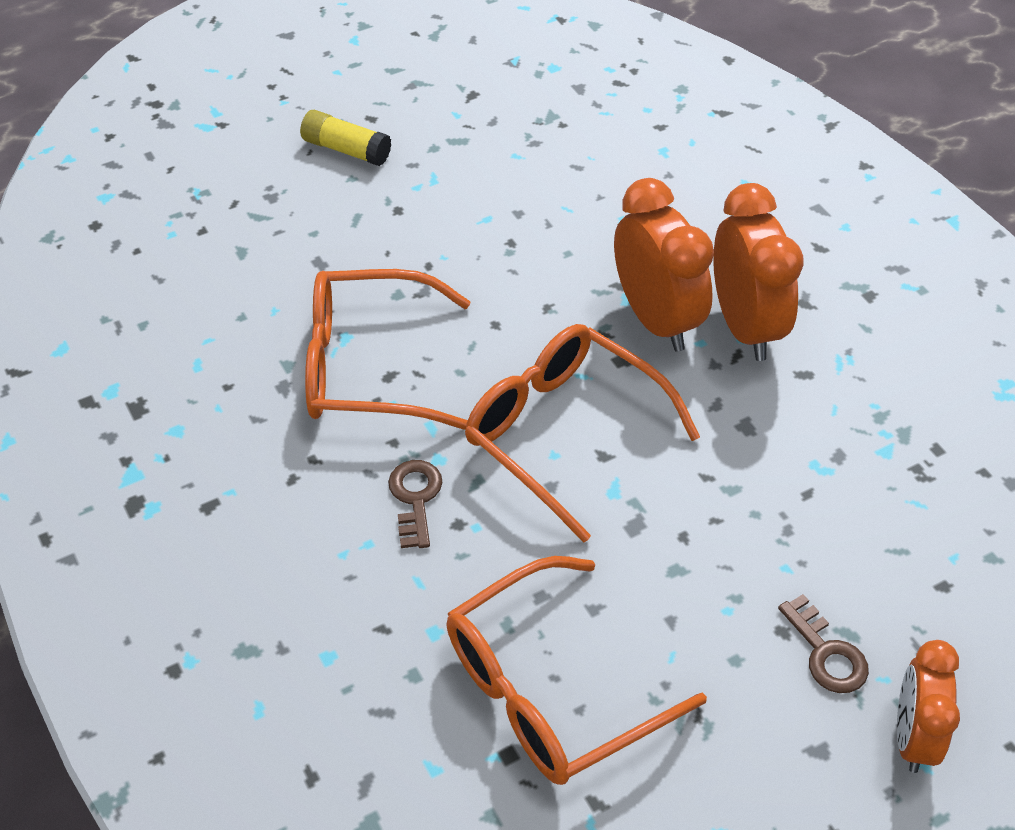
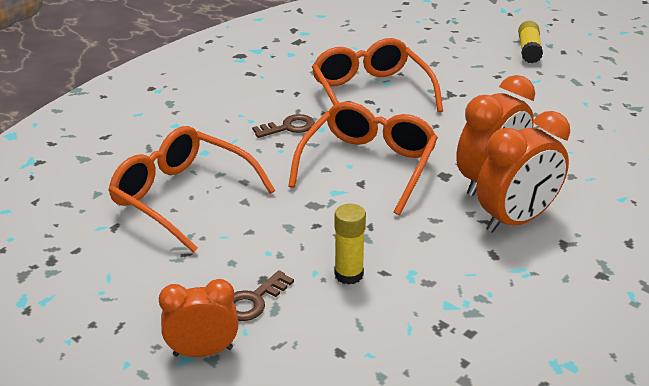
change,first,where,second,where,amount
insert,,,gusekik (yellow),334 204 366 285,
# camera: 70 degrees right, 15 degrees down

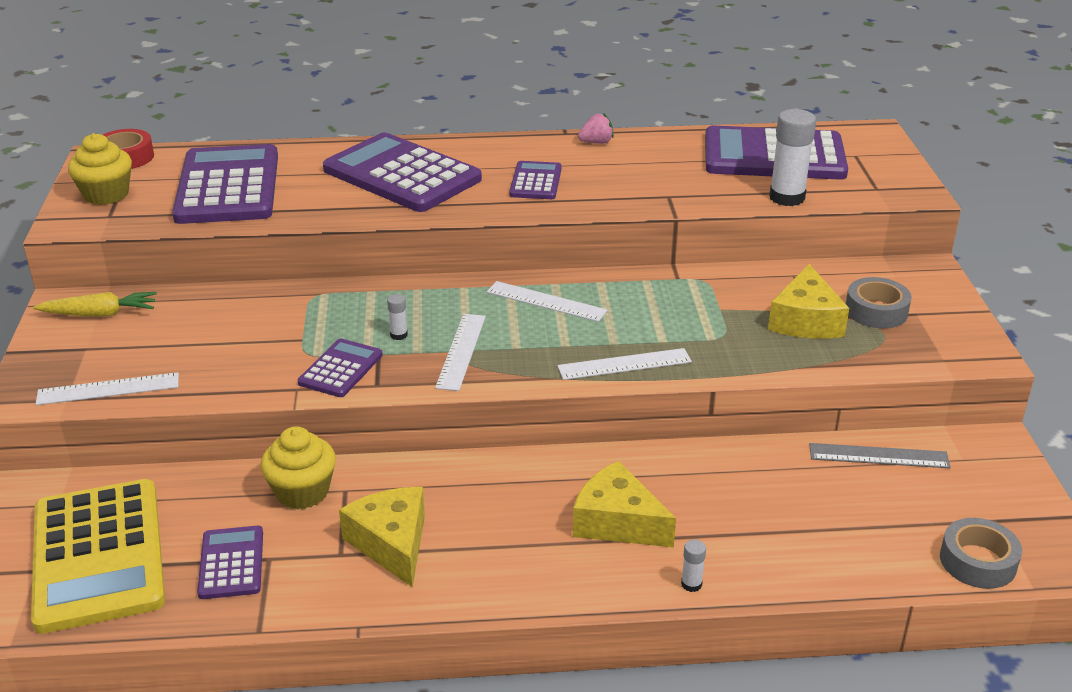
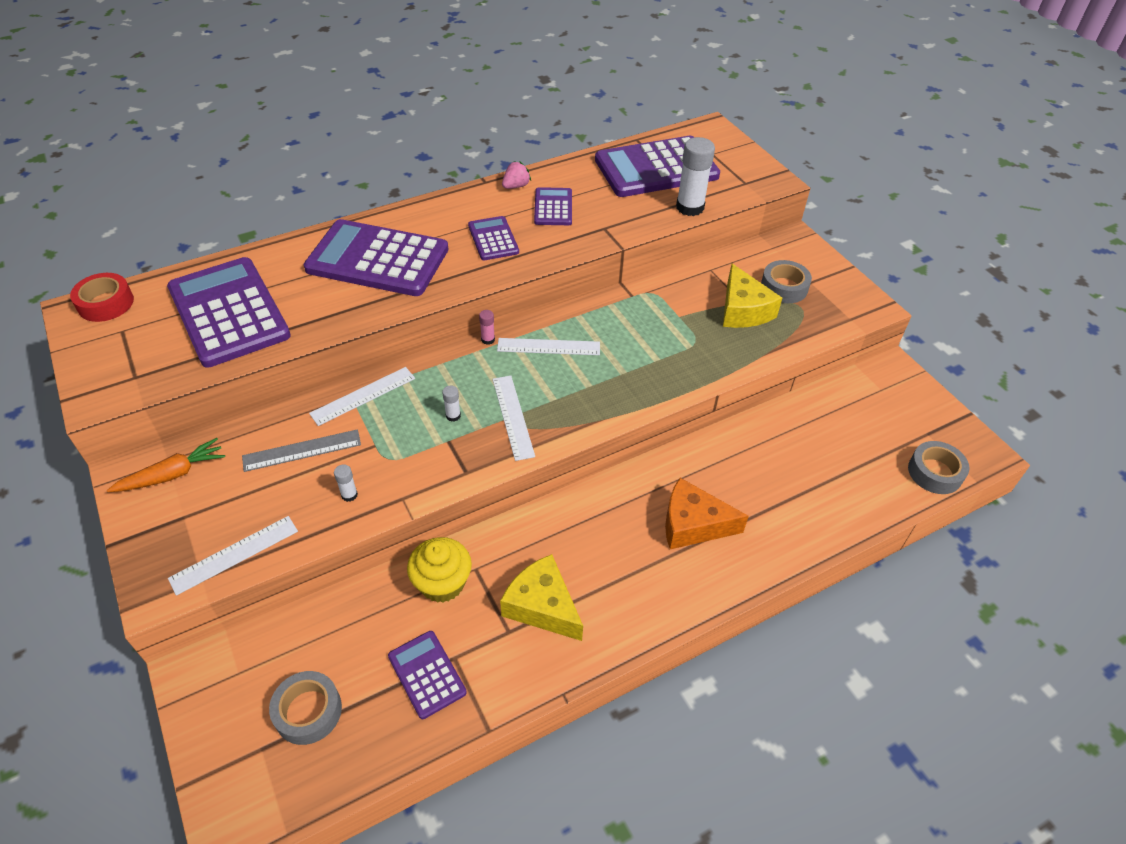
change,first,where,second,where,amount
delete,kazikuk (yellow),68 133 132 205,,,
insert,,,gusekik (pink),479 310 495 345,
move,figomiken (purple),297 339 383 397,,534 187 572 225,
move,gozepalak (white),557 348 692 380,,309 367 415 426,
move,gusekik (white),681 539 706 592,,334 464 358 502,
move,gozepalak (grey),809 443 951 468,,242 429 361 472,
replace,figomiken (yellow),31 479 165 634,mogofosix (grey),269 671 342 745,
recolor,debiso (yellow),33 292 157 317,debiso (orange),107 438 225 492,
recolor,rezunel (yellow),573 461 676 547,rezunel (orange),665 478 749 549,
# camera: 25 degrees left, 15 degrees up

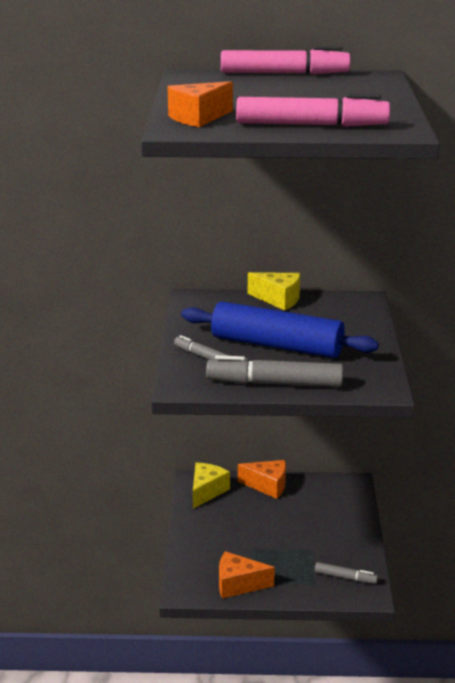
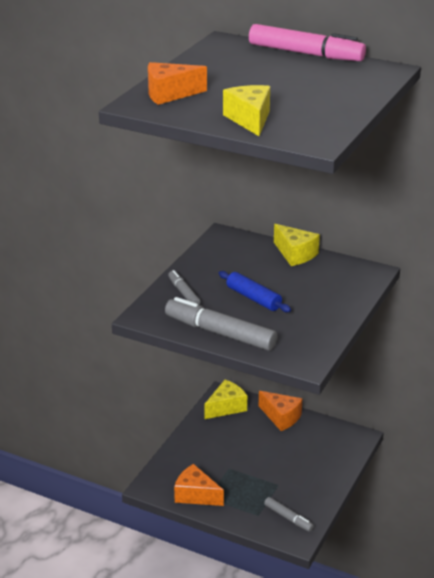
change,first,where,second,where,amount
replace,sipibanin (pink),236 94 390 127,rezunel (yellow),223 85 270 136,
resize,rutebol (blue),181 301 379 358,,219 271 291 312,x0.53
# camera: 25 degrees right, 5 degrees up

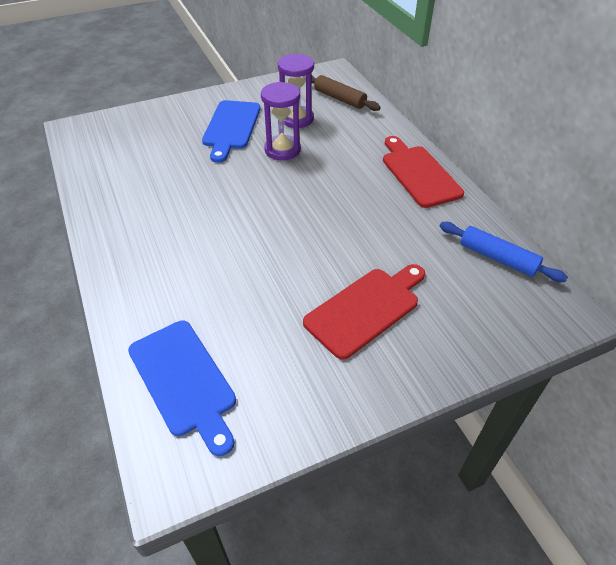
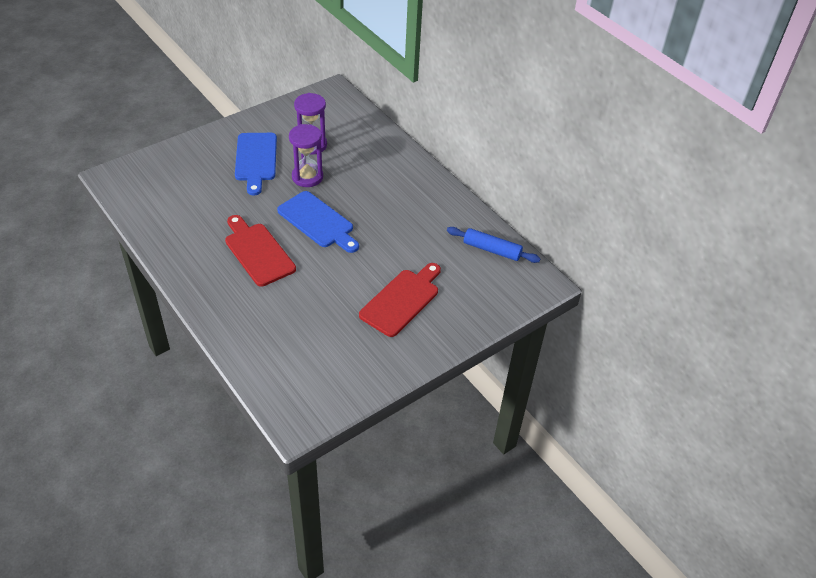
change,first,where,second,where,amount
delete,rutebol (brown),311 75 381 111,,,
move,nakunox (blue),128 321 236 456,,277 191 359 253,
move,nakunox (red),383 136 464 208,,225 215 296 286,
# camera: 15 degrees left, 0 degrees up

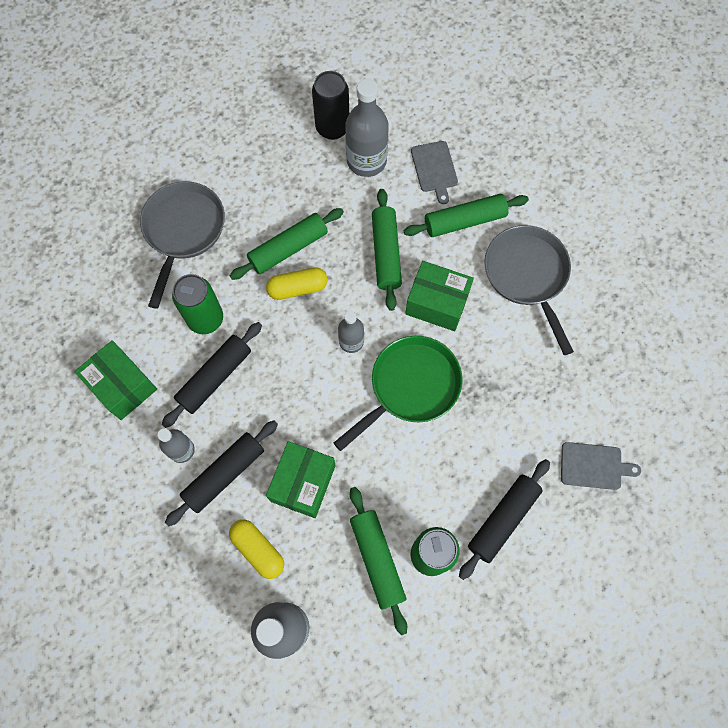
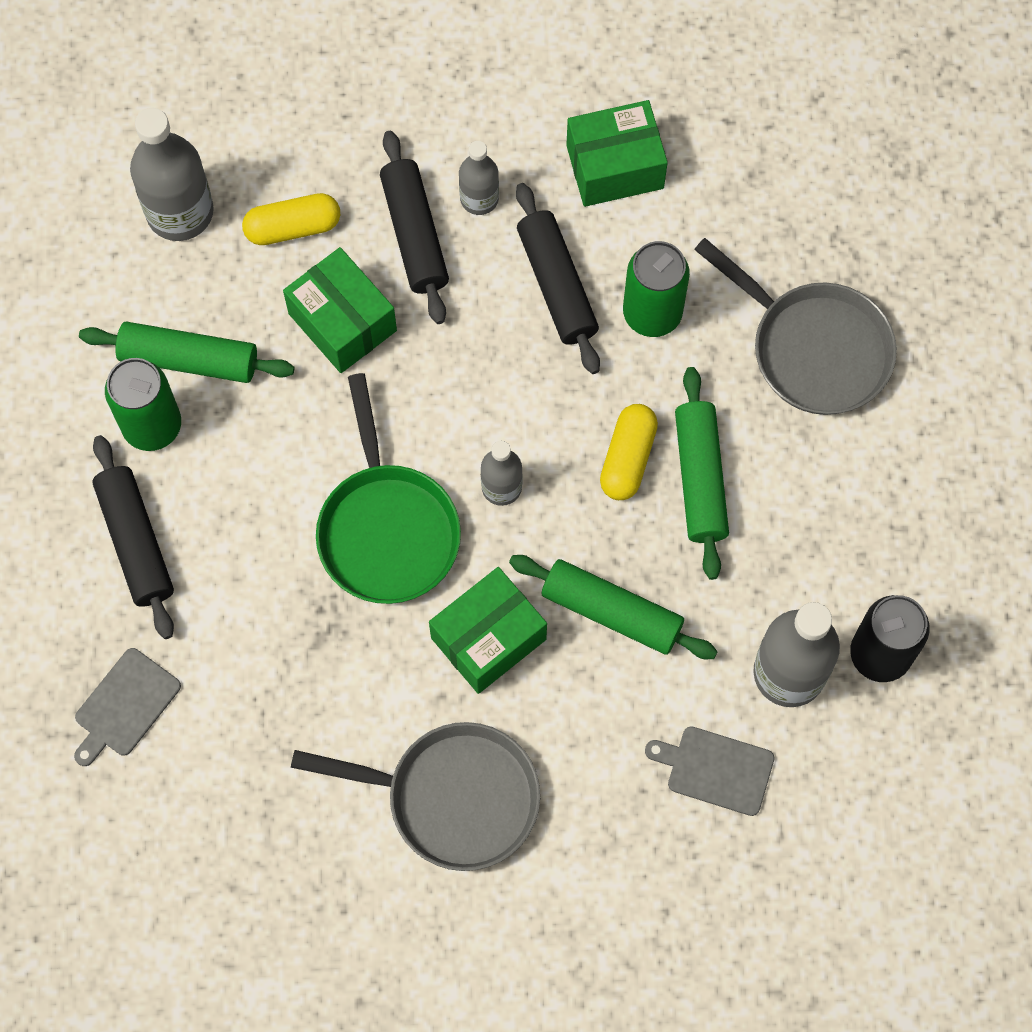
change,first,where,second,where,amount
delete,rutebol (green),404 194 529 237,,,
# camera: 120 degrees right, 0 degrees up

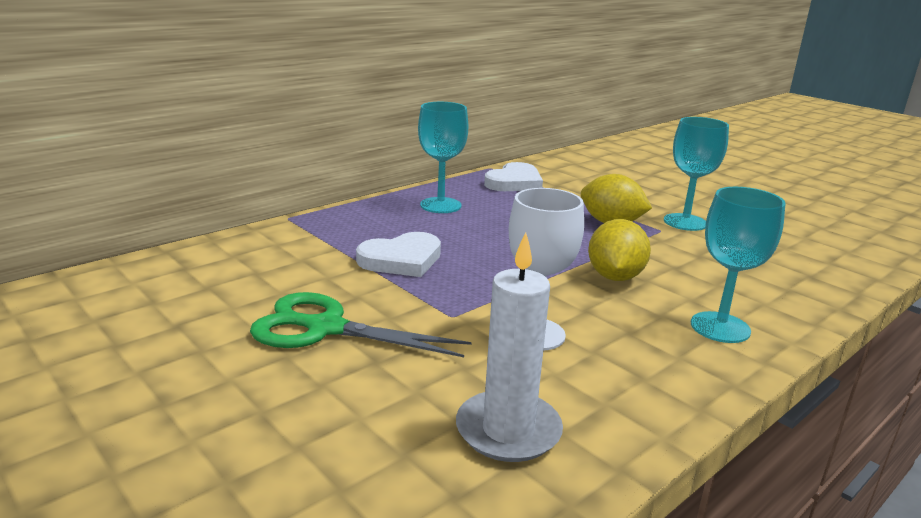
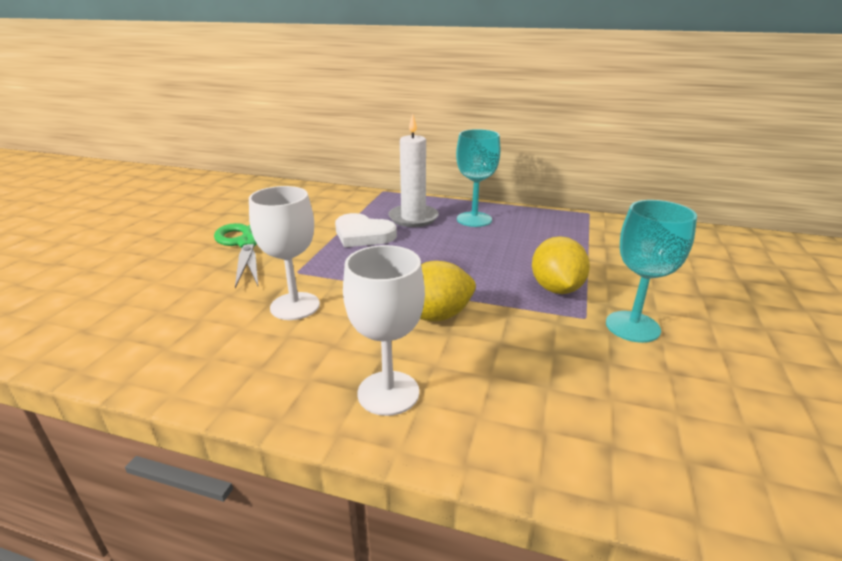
change,first,where,second,where,amount
delete,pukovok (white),484 162 543 191,,,
move,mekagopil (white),456 232 563 462,,388 114 439 227,
recolor,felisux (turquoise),691 187 786 343,felisux (white),343 245 425 416,
# camera: 60 degrees right, 5 degrees up

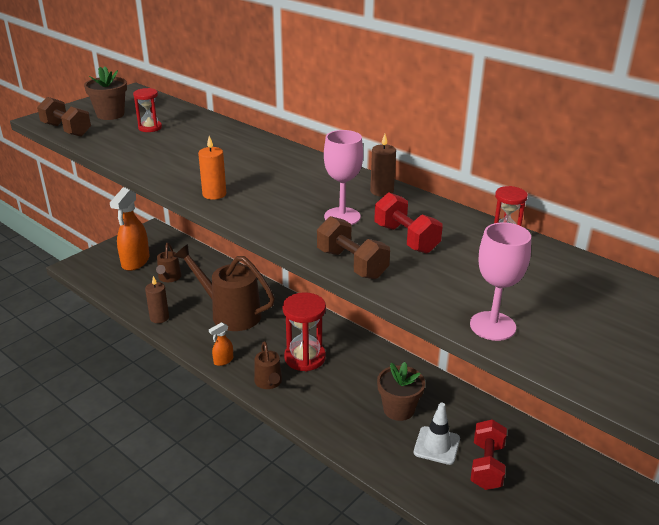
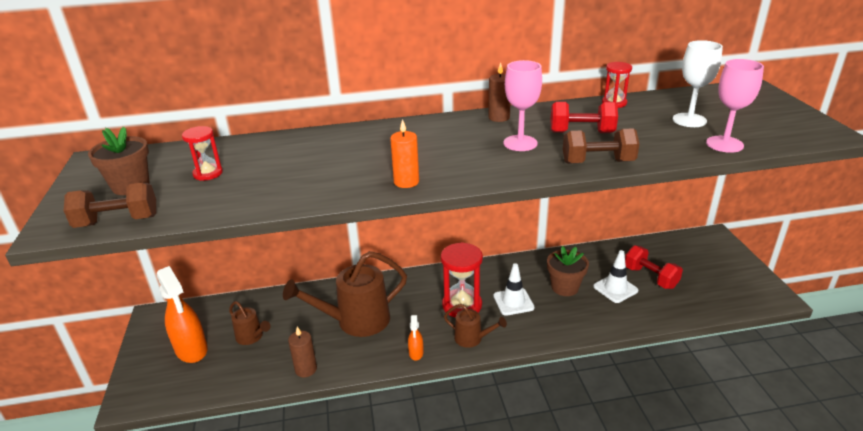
change,first,where,second,where,amount
insert,,,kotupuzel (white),494 263 535 316,
insert,,,felisux (white),673 40 723 127,
# camera: 50 degrees left, 0 degrees up

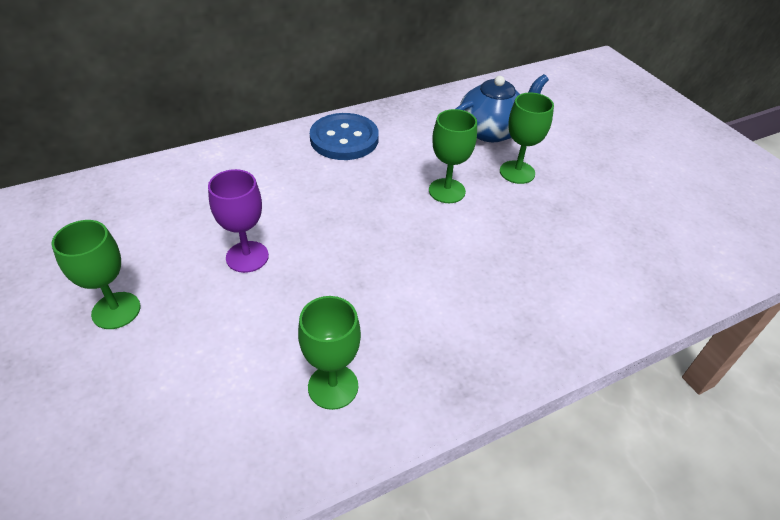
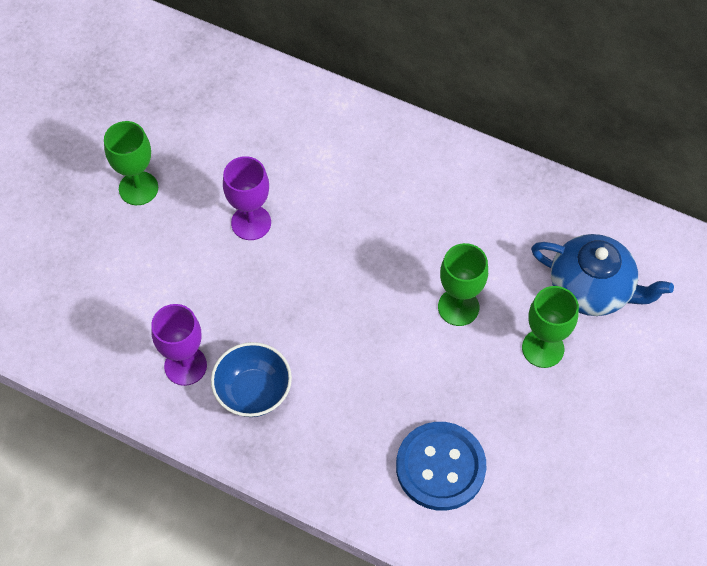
change,first,where,second,where,amount
insert,,,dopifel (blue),211 342 292 417,
move,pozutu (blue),310 113 379 160,,396 422 486 511,
recolor,felisux (green),298 296 361 410,felisux (purple),151 304 207 386,
# camera: 55 degrees right, 15 degrees up

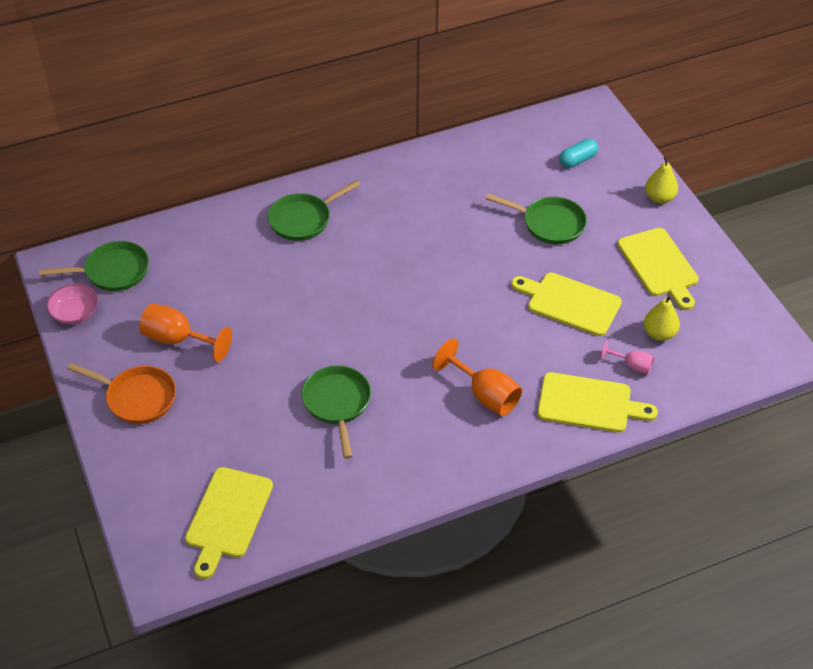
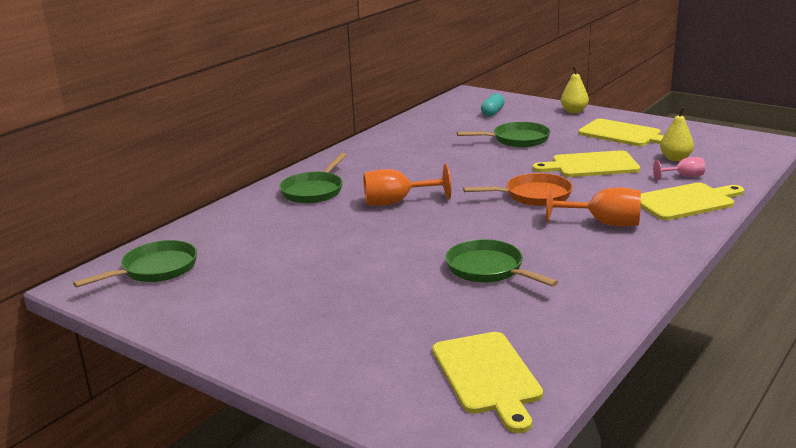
change,first,where,second,where,amount
delete,dopifel (pink),46 284 98 324,,,
move,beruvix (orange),67 363 176 424,,463 173 573 206,
move,felisux (orange),139 303 232 362,,363 164 451 206,
# camera: 30 degrees left, 25 degrees down

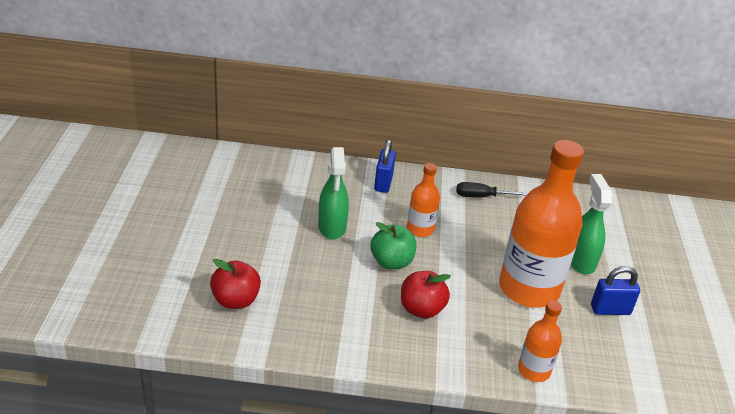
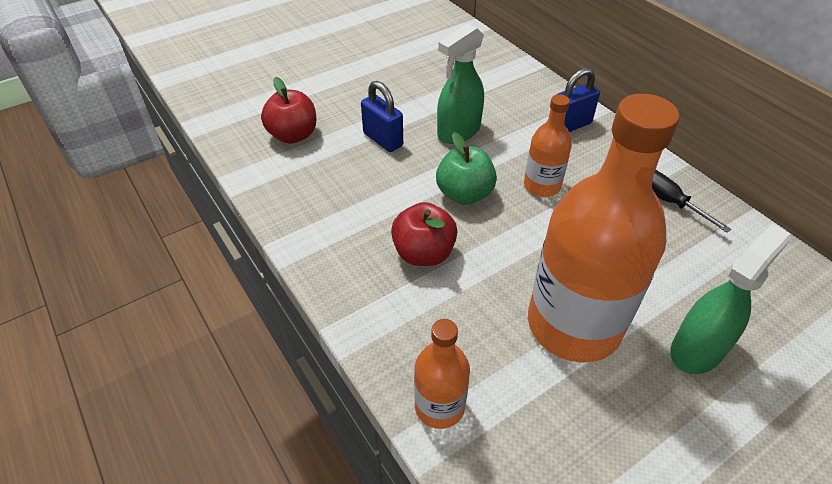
change,first,where,second,where,amount
move,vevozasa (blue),591 266 640 315,,361 81 403 152,
# camera: 55 degrees right, 10 degrees up

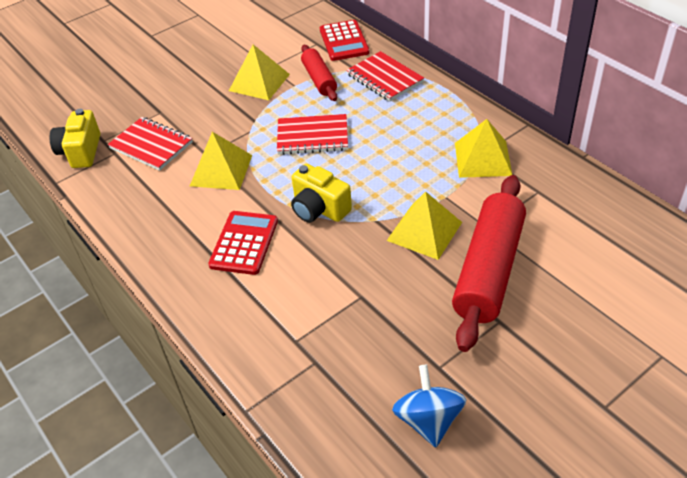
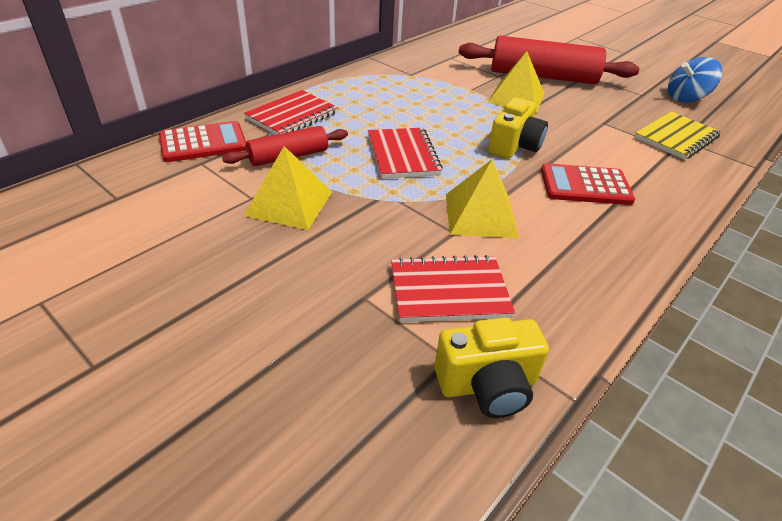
change,first,where,second,where,amount
delete,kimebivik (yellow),455 119 512 178,,,
insert,,,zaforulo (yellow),634 112 721 160,
rotate,zaforulo (red),108 117 193 171,,391 255 515 322,60 degrees clockwise
# camera: 105 degrees left, 5 degrees down

